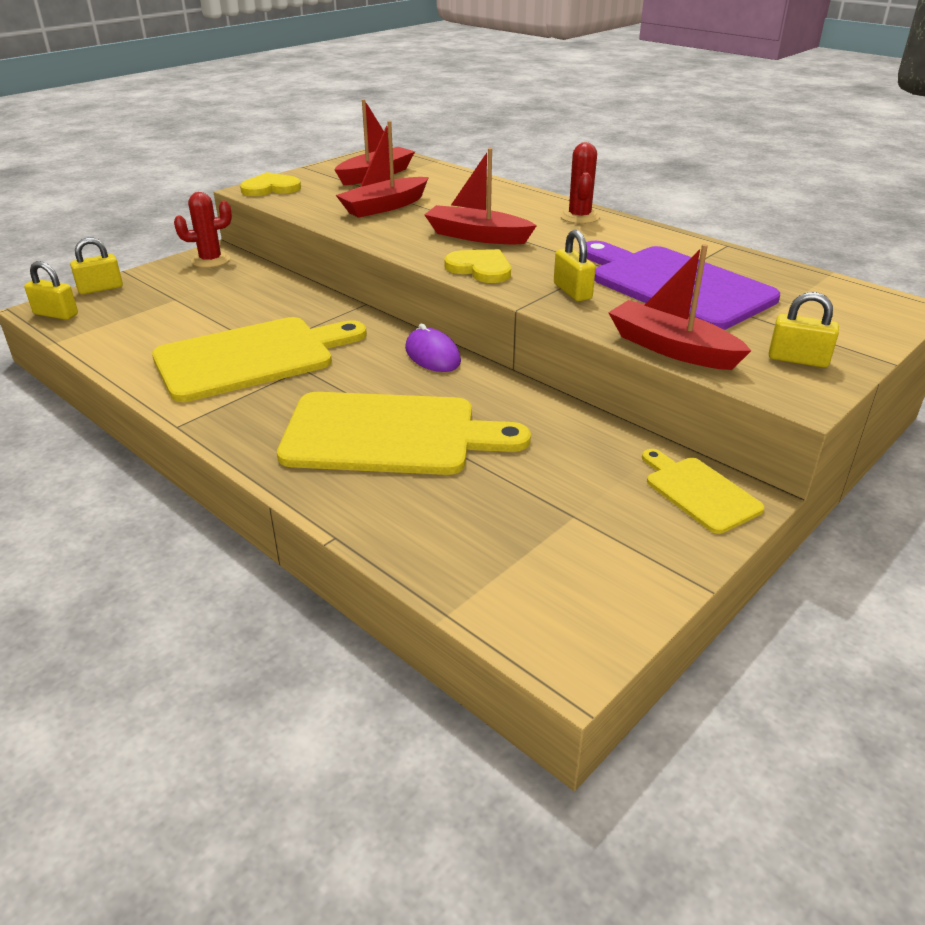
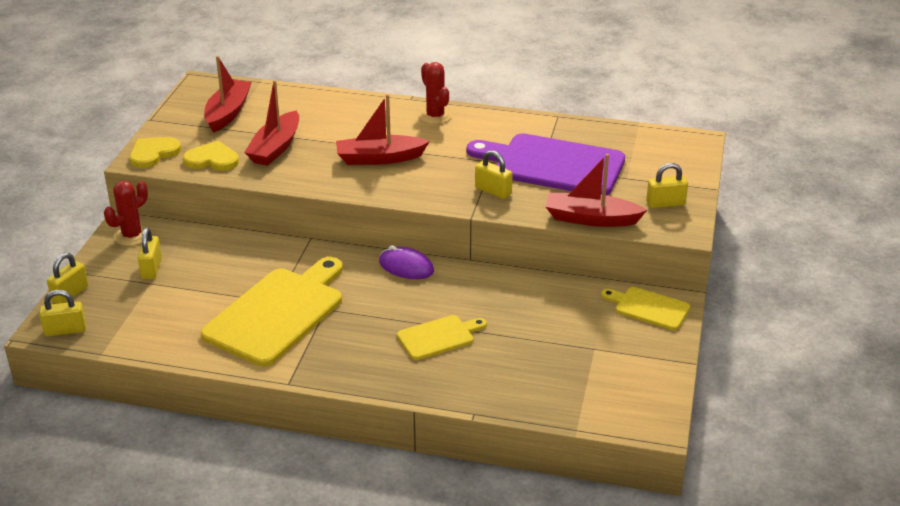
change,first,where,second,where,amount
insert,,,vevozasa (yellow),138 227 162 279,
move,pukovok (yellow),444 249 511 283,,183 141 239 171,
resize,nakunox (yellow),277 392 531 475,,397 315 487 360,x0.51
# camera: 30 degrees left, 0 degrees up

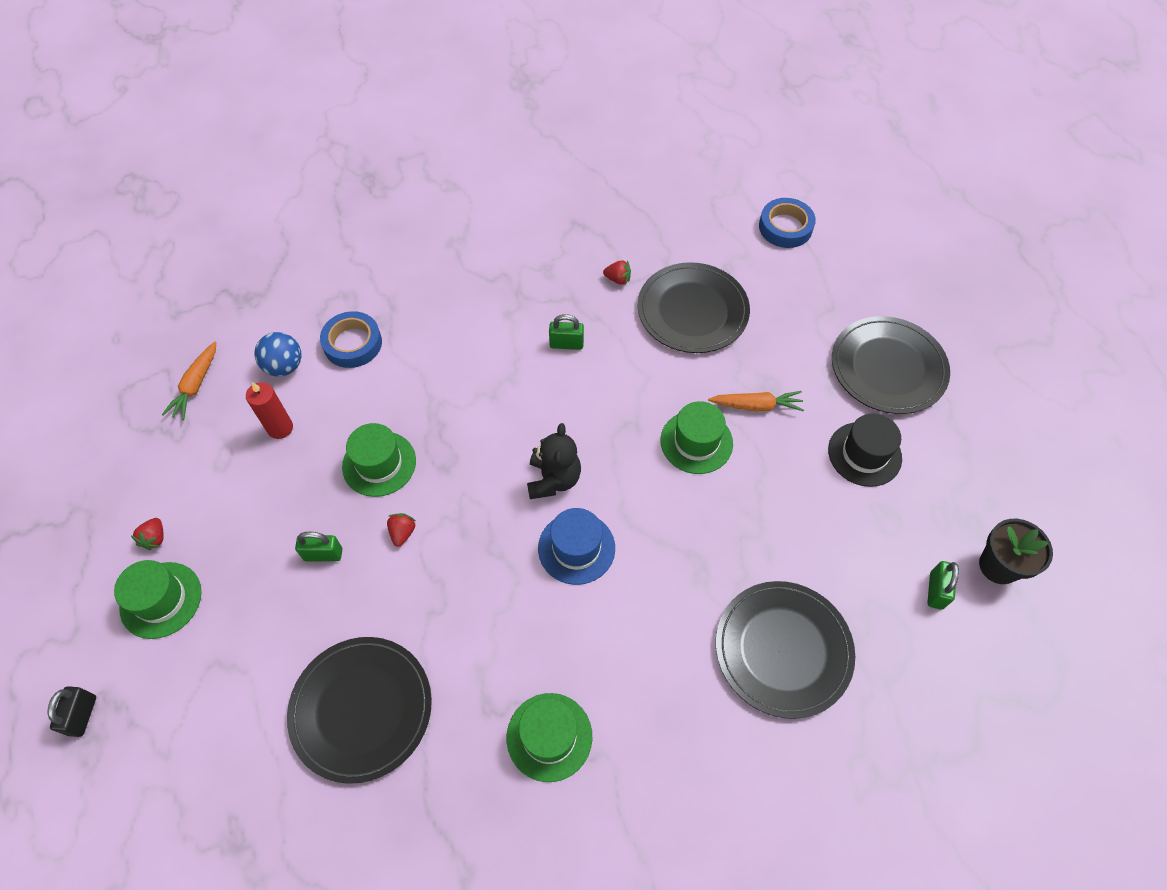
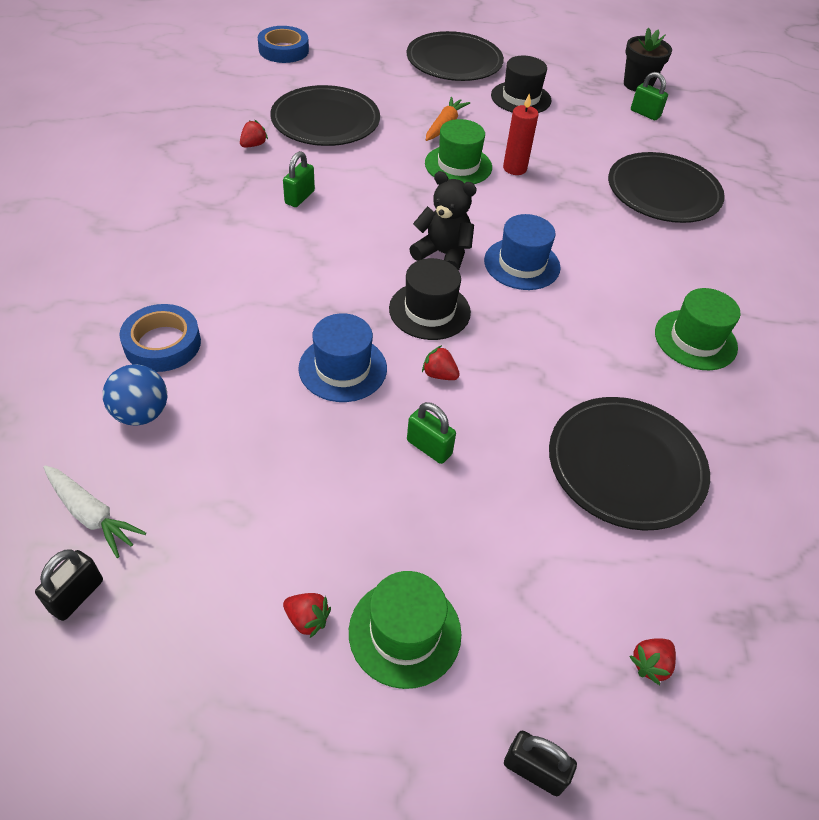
change,first,where,second,where,amount
insert,,,vevozasa (black),35 549 103 621,
insert,,,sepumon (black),389 258 471 340,
insert,,,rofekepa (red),629 638 676 685,
move,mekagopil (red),246 382 293 439,,503 93 539 175,
recolor,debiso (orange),162 342 216 420,debiso (white),43 465 146 558,
recolor,sepumon (green),342 423 416 497,sepumon (blue),298 313 387 402,
rotate,vevozasa (green),295 532 342 561,,407 402 456 464,75 degrees counterclockwise
# camera: 70 degrees left, 10 degrees down

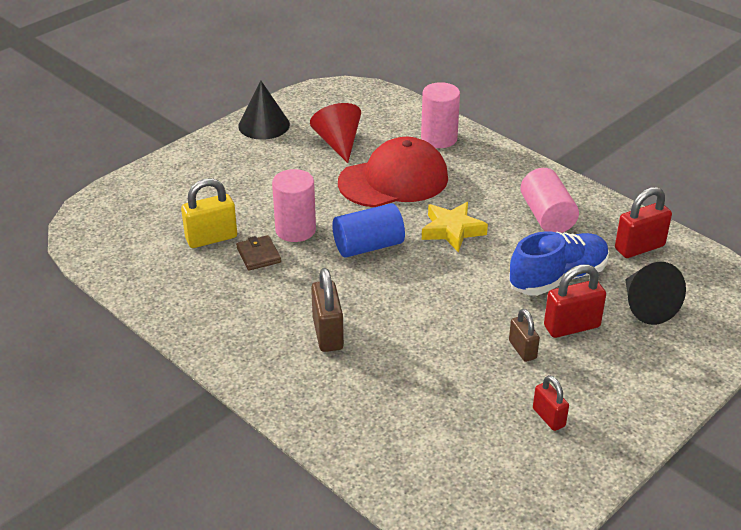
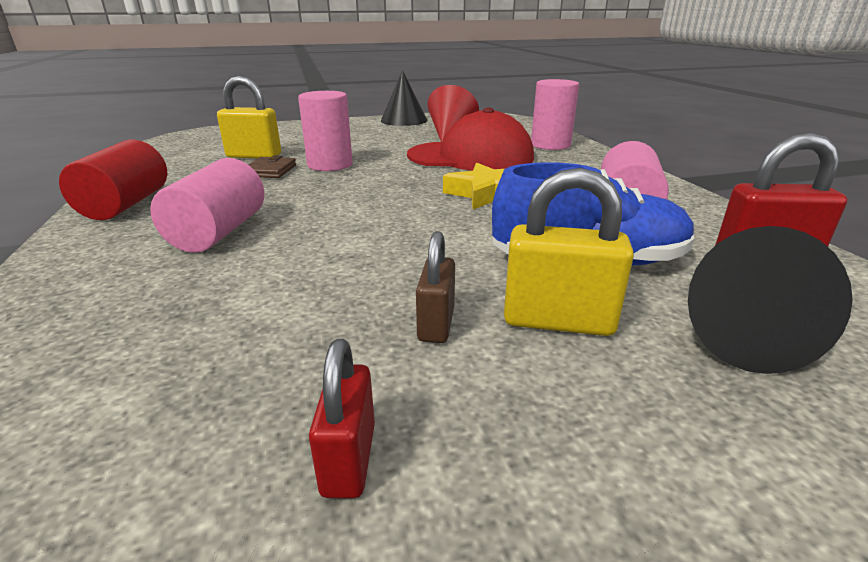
change,first,where,second,where,amount
delete,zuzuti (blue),332 203 405 258,,,
insert,,,zuzuti (red),59 140 167 220,
replace,vevozasa (brown),311 268 344 352,zuzuti (pink),150 158 264 253,
recolor,vevozasa (red),544 264 606 338,vevozasa (yellow),504 168 634 336,
# camera: 30 degrees right, 10 degrees down

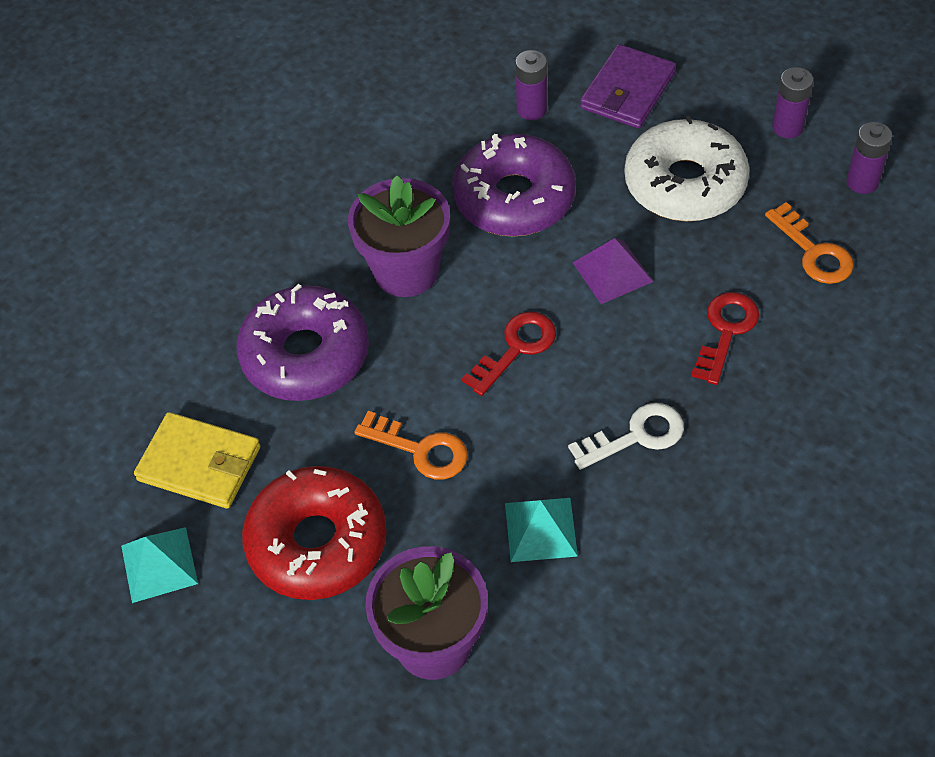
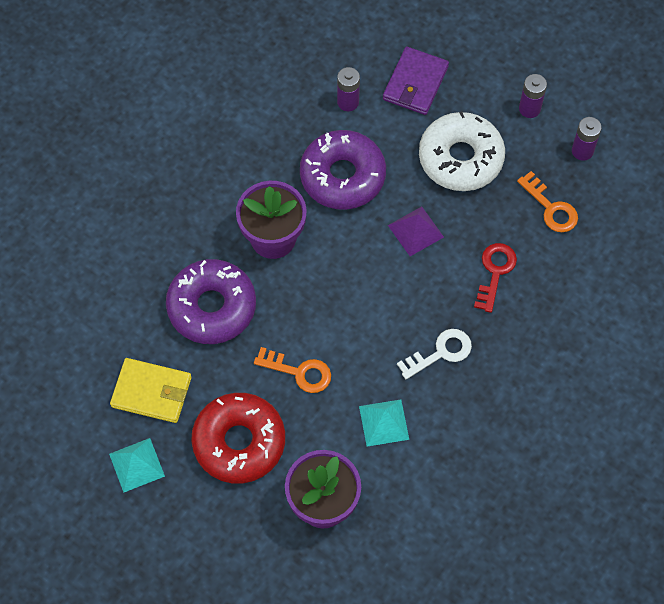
change,first,where,second,where,amount
delete,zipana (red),462 312 556 396,,,
# camera: 10 degrees left, 10 degrees up

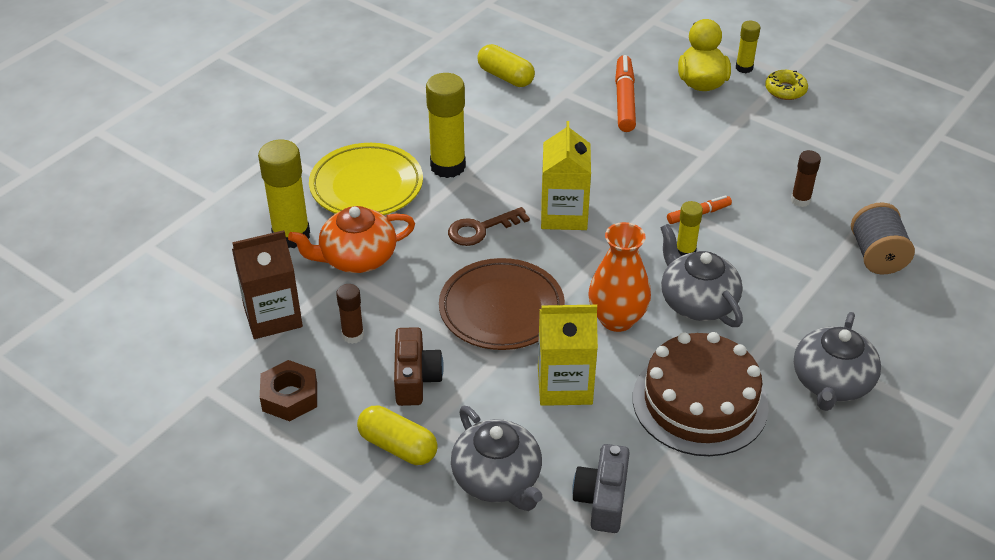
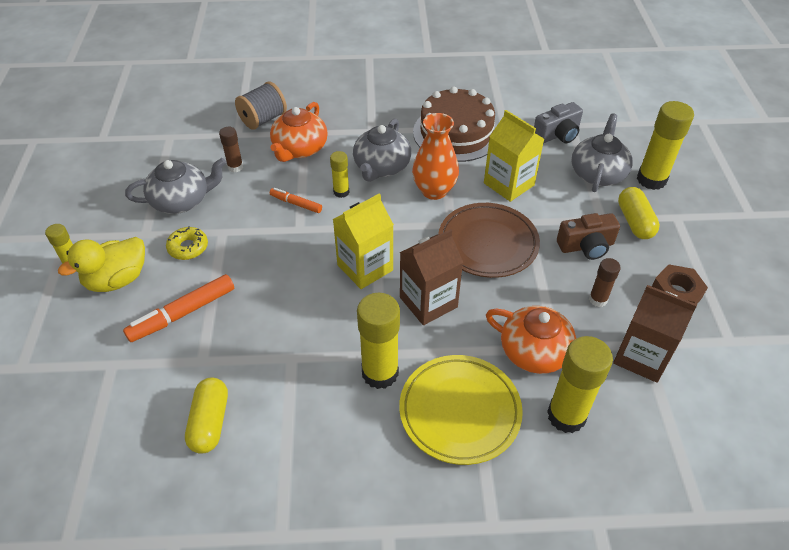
change,first,where,second,where,amount
insert,,,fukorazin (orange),270 102 328 162,
insert,,,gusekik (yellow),637 101 694 190,
move,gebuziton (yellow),765 70 808 100,,166 226 208 260,
move,fukorazin (grey),794 312 881 411,,125 158 226 214,
replace,zipana (brown),448 207 530 246,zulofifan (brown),400 229 463 325,
rotate,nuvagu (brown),394 327 444 406,,557 213 620 260,150 degrees counterclockwise
# camera: 130 degrees left, 5 degrees up

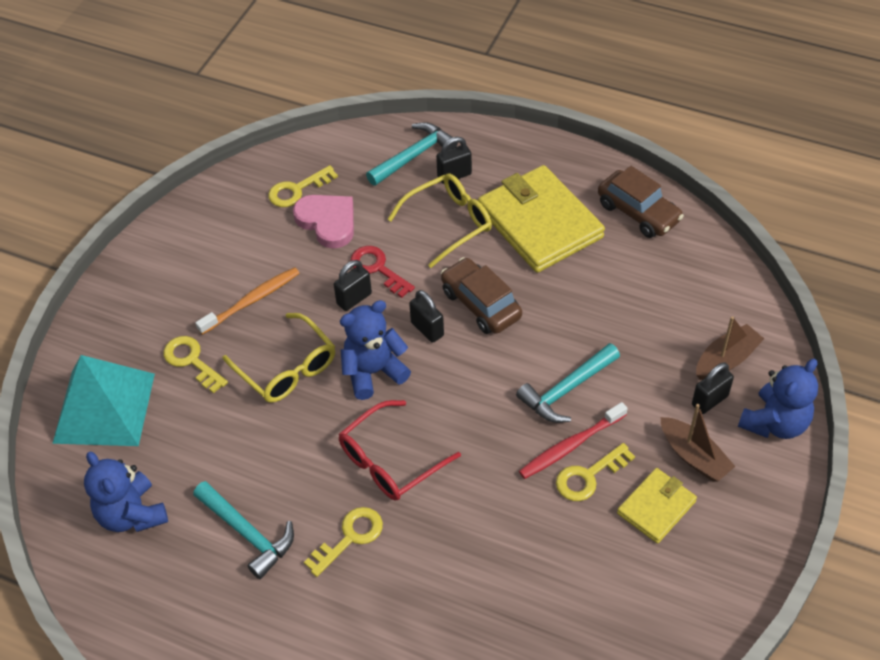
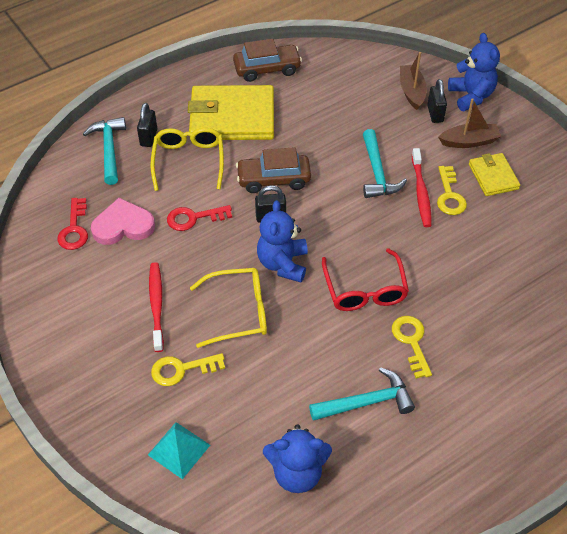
change,first,where,second,where,amount
delete,vevozasa (black),334 260 372 311,,,
recolor,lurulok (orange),195 267 299 335,lurulok (red),149 262 164 352,
recolor,zipana (yellow),268 165 338 207,zipana (red),57 198 88 250,
resize,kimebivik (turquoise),52 355 155 446,,148 422 210 479,x0.55
# camera: 60 degrees left, 0 degrees up

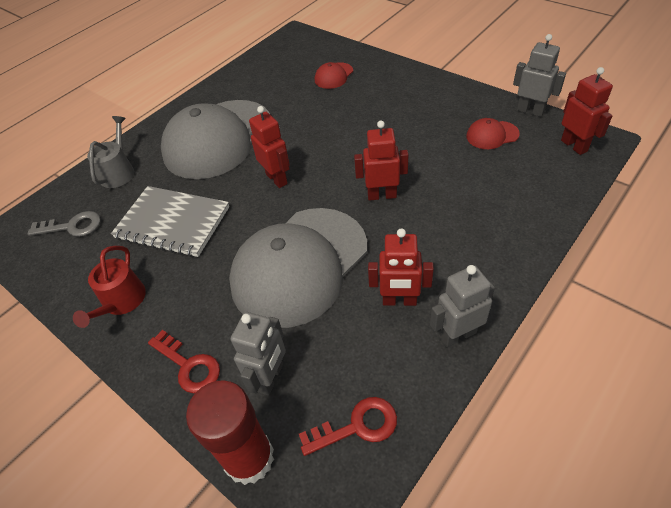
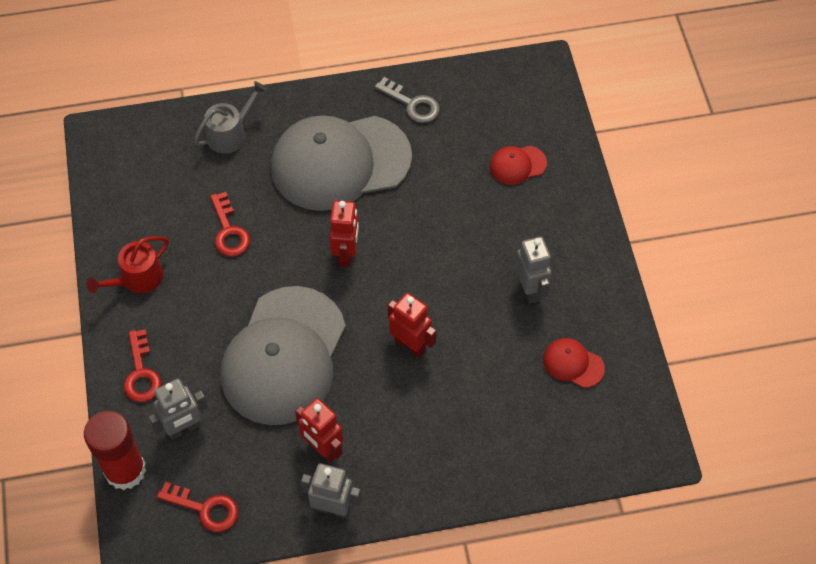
change,first,where,second,where,amount
delete,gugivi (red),561 67 613 155,,,
move,zipana (grey),27 211 100 237,,375 77 440 123,
move,gugivi (grey),513 34 566 117,,515 236 551 304,
replace,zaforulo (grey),111 186 229 257,zipana (red),210 192 250 257,
rotate,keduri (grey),229 208 367 328,,221 286 346 425,60 degrees counterclockwise
# camera: 35 degrees right, 10 degrees up

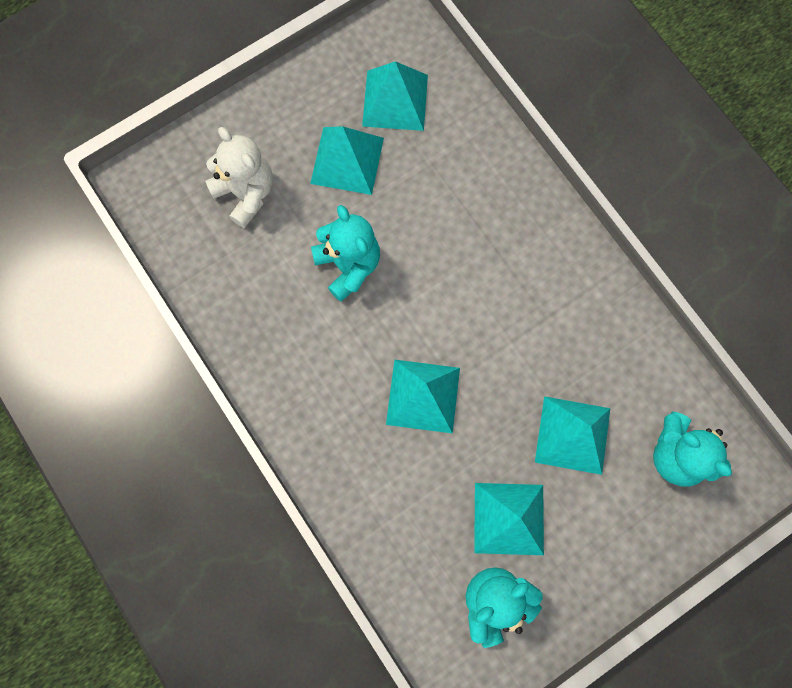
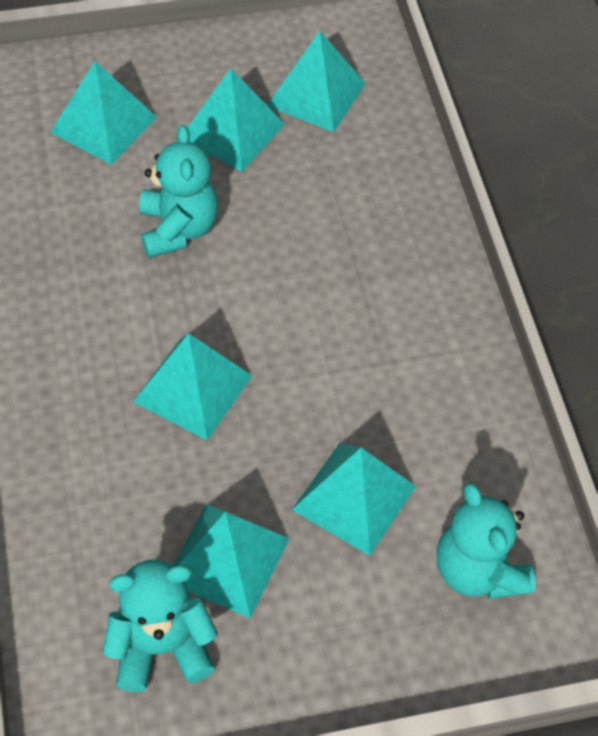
change,first,where,second,where,amount
replace,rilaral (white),205 127 273 228,kimebivik (turquoise),51 61 157 165,
# camera: 20 degrees right, 20 degrees down

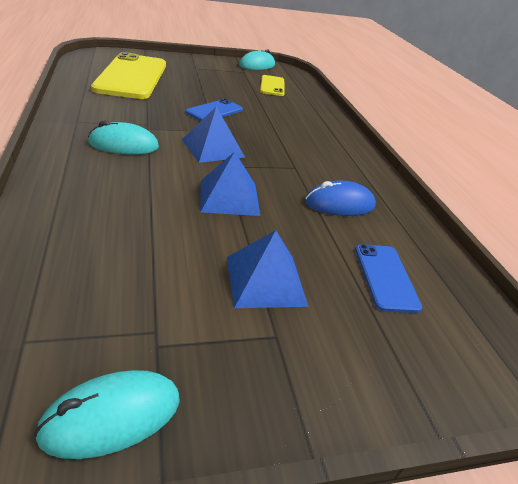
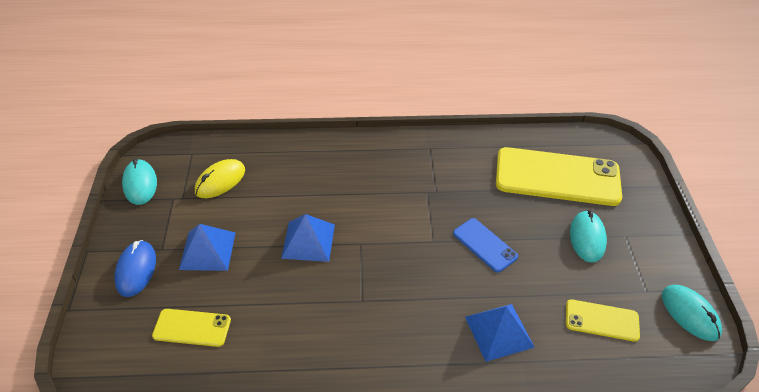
change,first,where,second,where,amount
insert,,,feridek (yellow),195 159 245 198,
move,feridek (turquoise),88 120 159 154,,570 210 607 262,
move,kimebivik (blue),182 107 245 163,,465 304 535 362,
move,feridek (blue),305 181 376 216,,114 240 156 297,
recolor,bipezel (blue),355 244 422 313,bipezel (yellow),152 309 231 347,
# camera: 105 degrees right, 10 degrees up

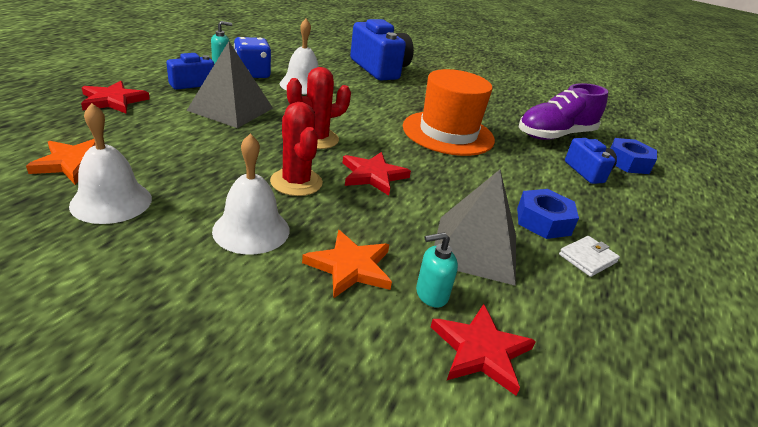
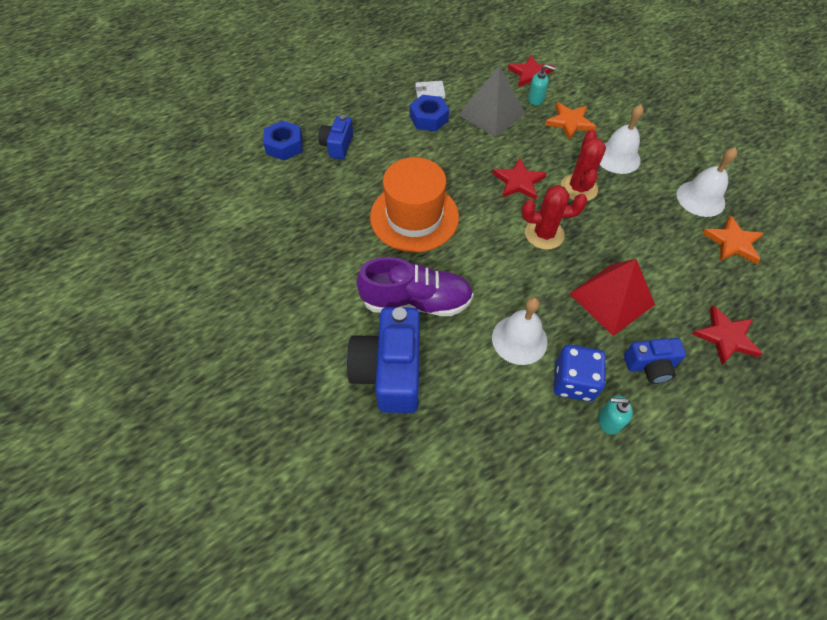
change,first,where,second,where,amount
move,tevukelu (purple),519 83 608 140,,356 257 474 316,
recolor,kimebivik (grey),186 41 273 128,kimebivik (red),569 259 655 336,
# camera: 145 degrees left, 25 degrees up

